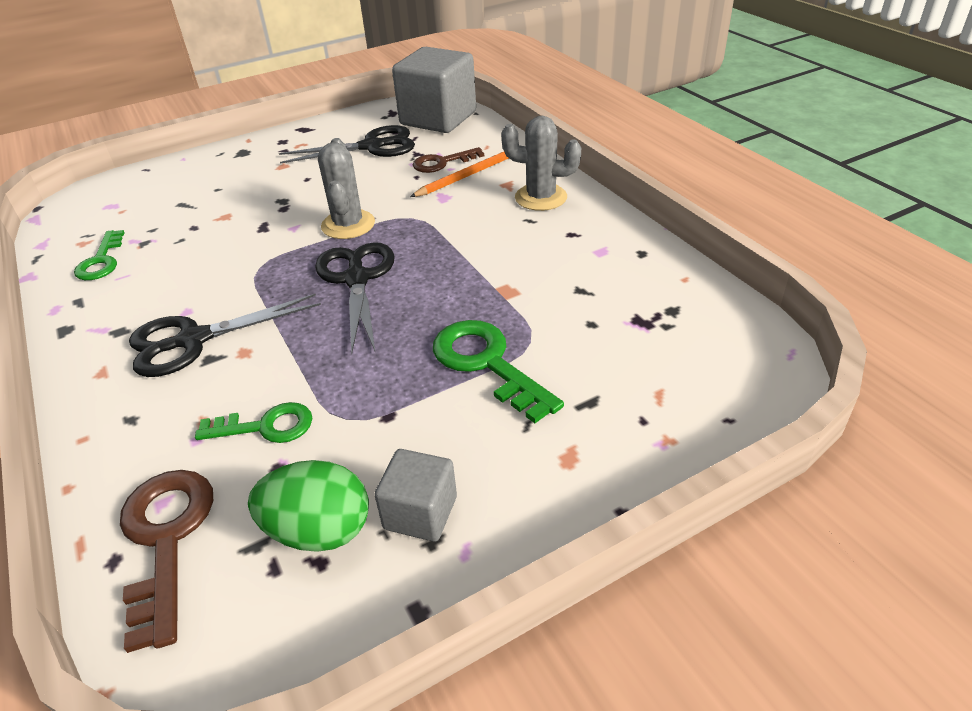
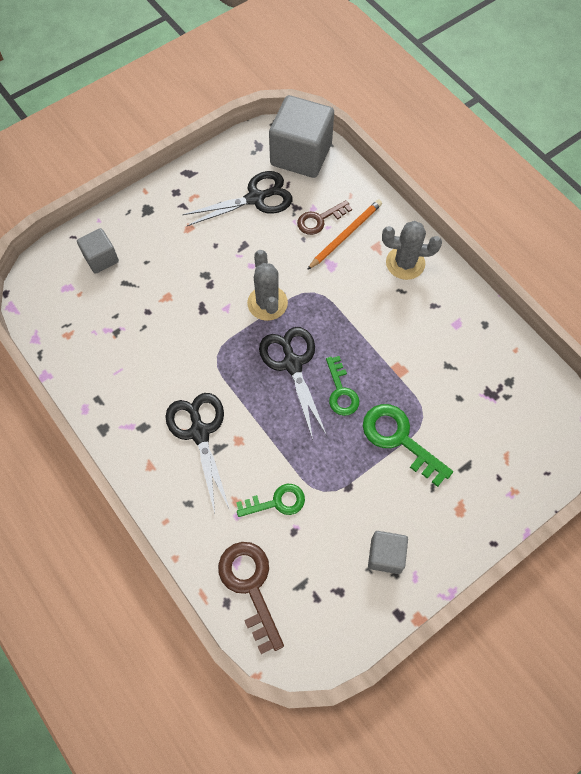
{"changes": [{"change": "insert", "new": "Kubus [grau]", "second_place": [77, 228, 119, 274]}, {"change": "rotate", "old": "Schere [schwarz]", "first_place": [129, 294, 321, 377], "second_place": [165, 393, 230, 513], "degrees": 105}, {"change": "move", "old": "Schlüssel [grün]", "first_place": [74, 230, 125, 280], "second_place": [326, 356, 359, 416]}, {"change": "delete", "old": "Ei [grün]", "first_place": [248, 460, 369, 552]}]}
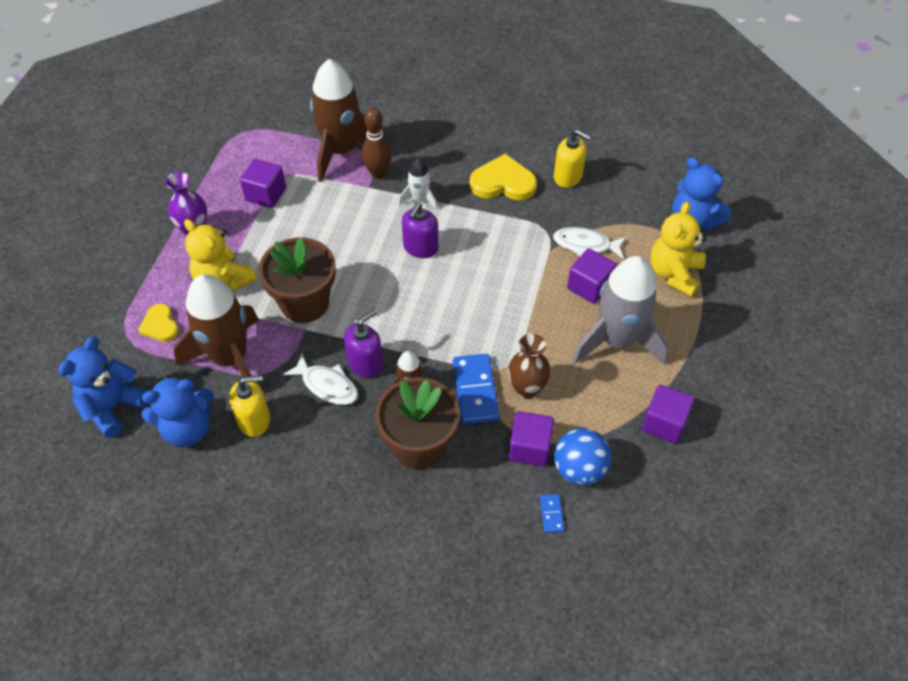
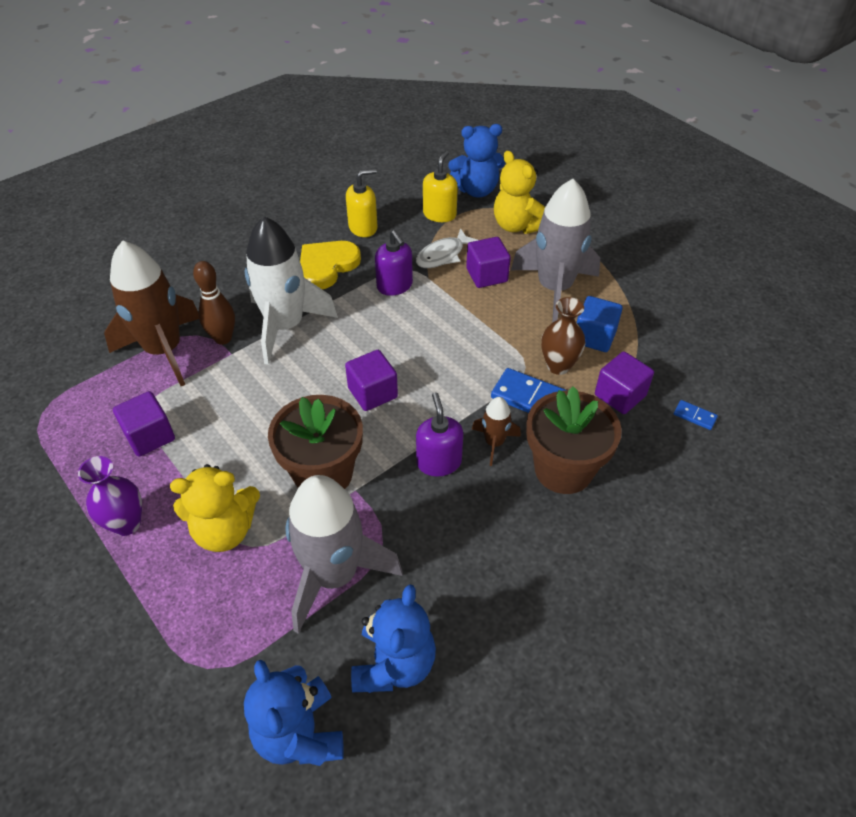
{"changes": [{"change": "resize", "old": "Rakete [weiß]", "first_place": [399, 158, 438, 210], "second_place": [245, 216, 338, 365], "factor": 2.12}, {"change": "recolor", "old": "Rakete [braun]", "new": "Rakete [grau]", "first_place": [174, 274, 259, 377], "second_place": [286, 475, 403, 634]}, {"change": "move", "old": "Kubus [lila]", "first_place": [642, 385, 694, 443], "second_place": [345, 350, 398, 411]}, {"change": "move", "old": "Seifenspender [lila]", "first_place": [402, 203, 439, 258], "second_place": [375, 230, 413, 296]}, {"change": "move", "old": "Seifenspender [gelb]", "first_place": [229, 375, 270, 437], "second_place": [423, 151, 458, 222]}, {"change": "insert", "new": "Kubus [blau]", "second_place": [577, 296, 623, 352]}, {"change": "delete", "old": "Herz [gelb]", "first_place": [138, 304, 179, 342]}, {"change": "delete", "old": "Fisch [weiß]", "first_place": [283, 354, 358, 405]}, {"change": "delete", "old": "Ball [blau]", "first_place": [554, 428, 611, 486]}]}
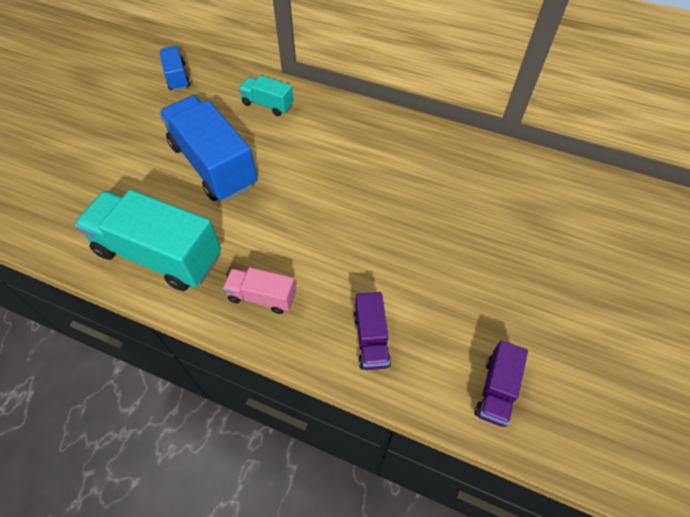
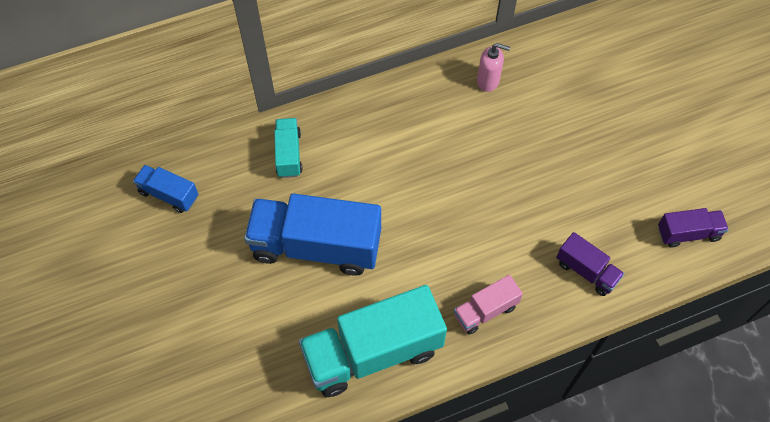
{"changes": [{"change": "rotate", "old": "Lastwagen [türkis]", "first_place": [238, 75, 294, 116], "second_place": [274, 118, 302, 178], "degrees": 105}, {"change": "insert", "new": "Seifenspender [rosa]", "second_place": [477, 43, 510, 92]}, {"change": "rotate", "old": "Lastwagen [lila]", "first_place": [474, 340, 528, 427], "second_place": [658, 208, 729, 248], "degrees": -75}]}
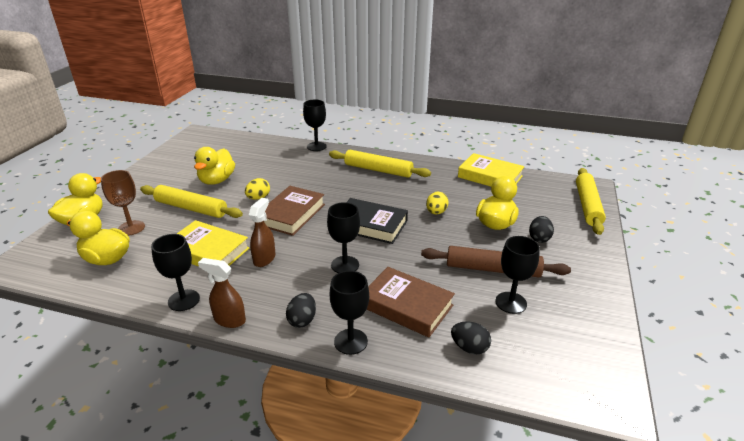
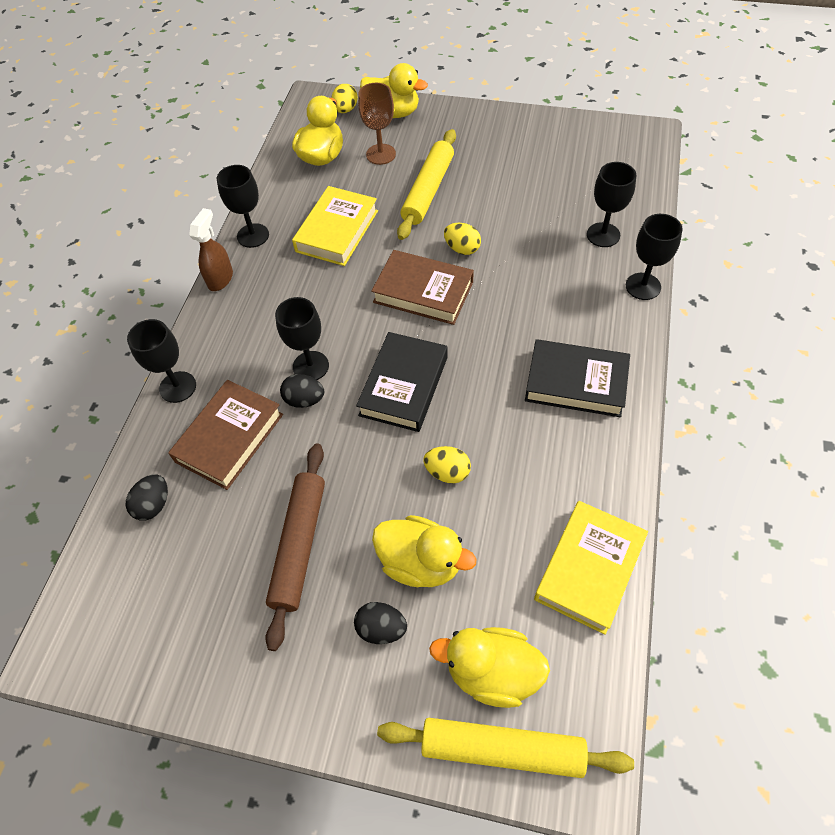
{"changes": [{"change": "move", "old": "Ei [schwarz]", "first_place": [286, 293, 316, 328], "second_place": [280, 374, 324, 408]}, {"change": "insert", "new": "Ei [gelb]", "second_place": [331, 84, 358, 113]}, {"change": "move", "old": "Ente [gelb]", "first_place": [194, 147, 235, 185], "second_place": [429, 627, 550, 708]}, {"change": "replace", "old": "Nudelholz [gelb]", "new": "Buch [schwarz]", "first_place": [329, 150, 431, 178], "second_place": [525, 339, 630, 417]}, {"change": "move", "old": "Kelch [schwarz]", "first_place": [496, 236, 540, 314], "second_place": [587, 162, 636, 247]}, {"change": "delete", "old": "Sprühflasche [braun]", "first_place": [249, 198, 276, 267]}]}
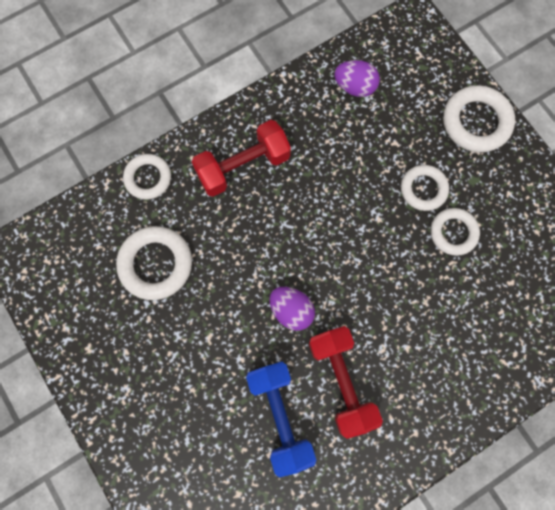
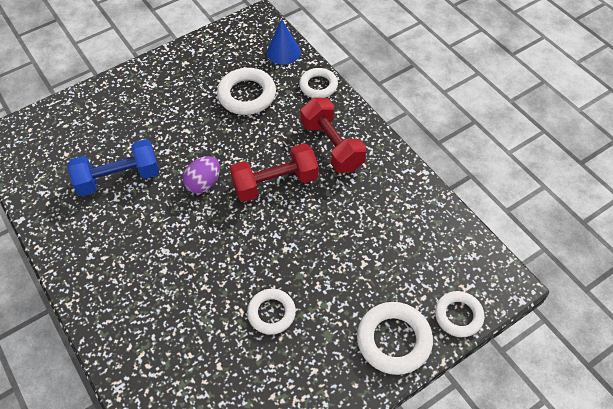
{"changes": [{"change": "move", "old": "Hantel [rot]", "first_place": [309, 326, 383, 439], "second_place": [230, 143, 318, 202]}, {"change": "insert", "new": "Kegel [blau]", "second_place": [267, 19, 301, 65]}, {"change": "move", "old": "Ring [weiß]", "first_place": [401, 165, 449, 211], "second_place": [435, 291, 484, 337]}, {"change": "delete", "old": "Ei [lila]", "first_place": [334, 60, 380, 97]}]}
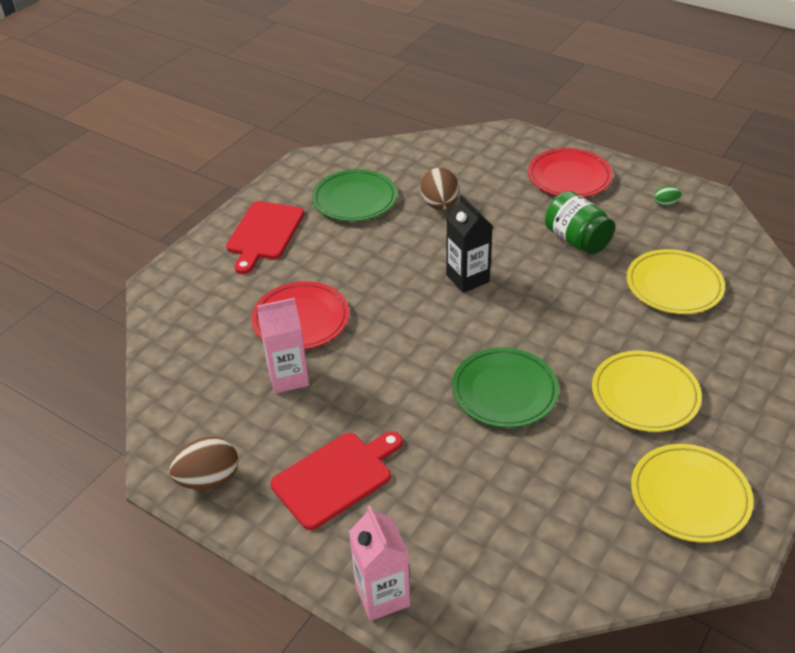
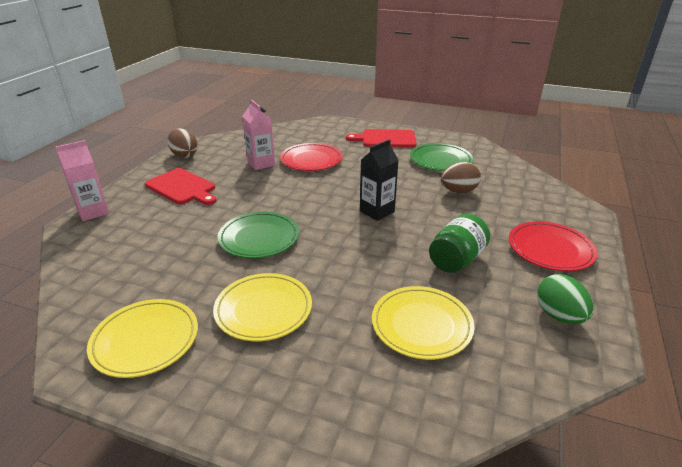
{"changes": [{"change": "resize", "old": "Ei [grün]", "first_place": [654, 186, 682, 206], "second_place": [537, 274, 593, 324], "factor": 1.93}]}
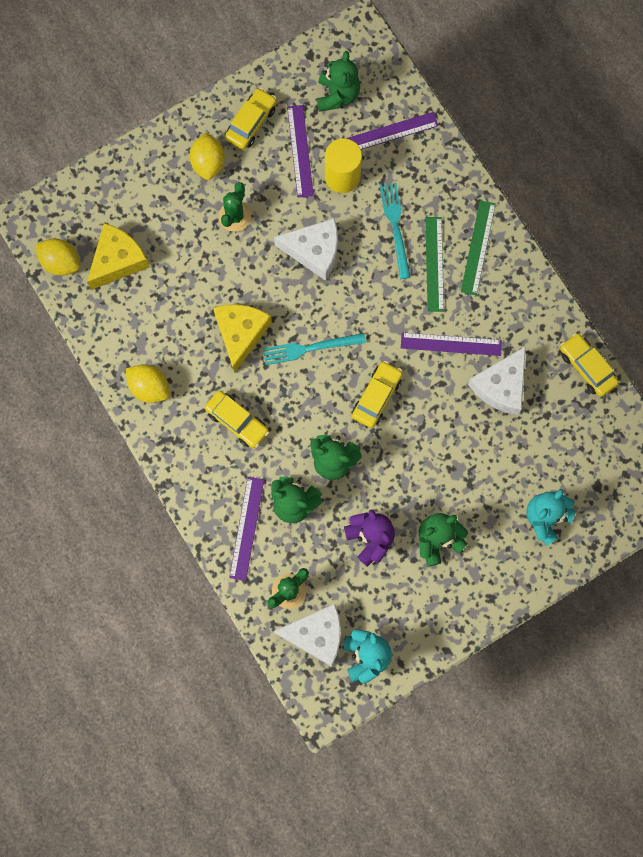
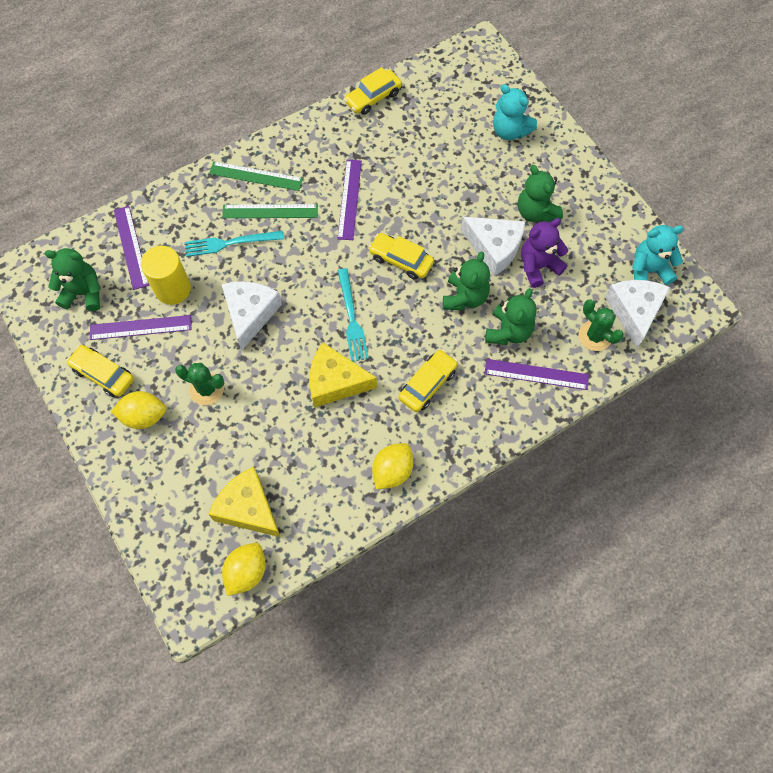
{"changes": [{"change": "move", "old": "Käse [weiß]", "first_place": [468, 346, 526, 415], "second_place": [461, 217, 525, 276]}]}
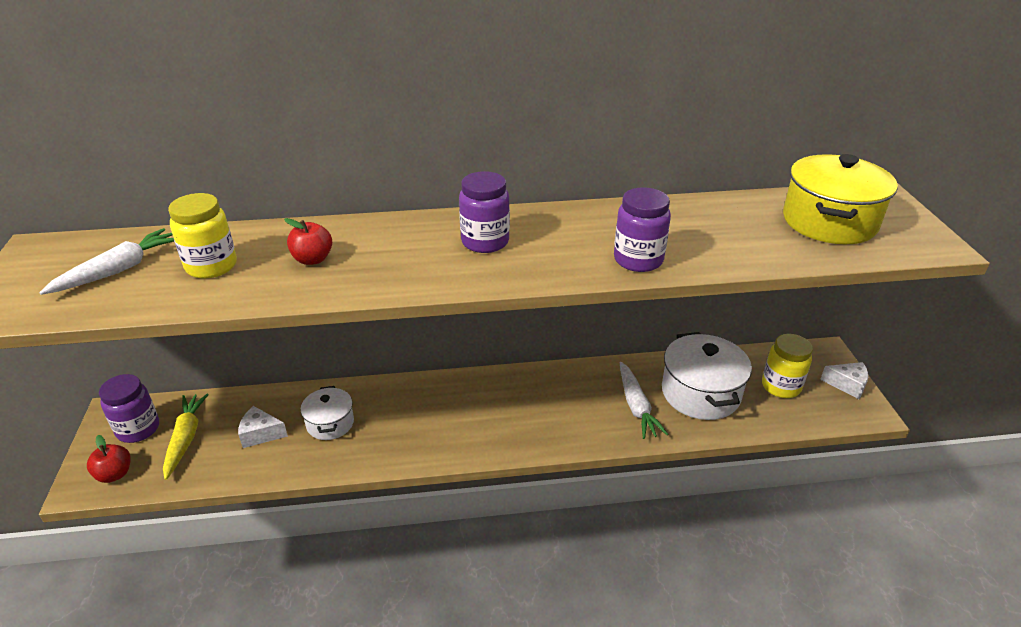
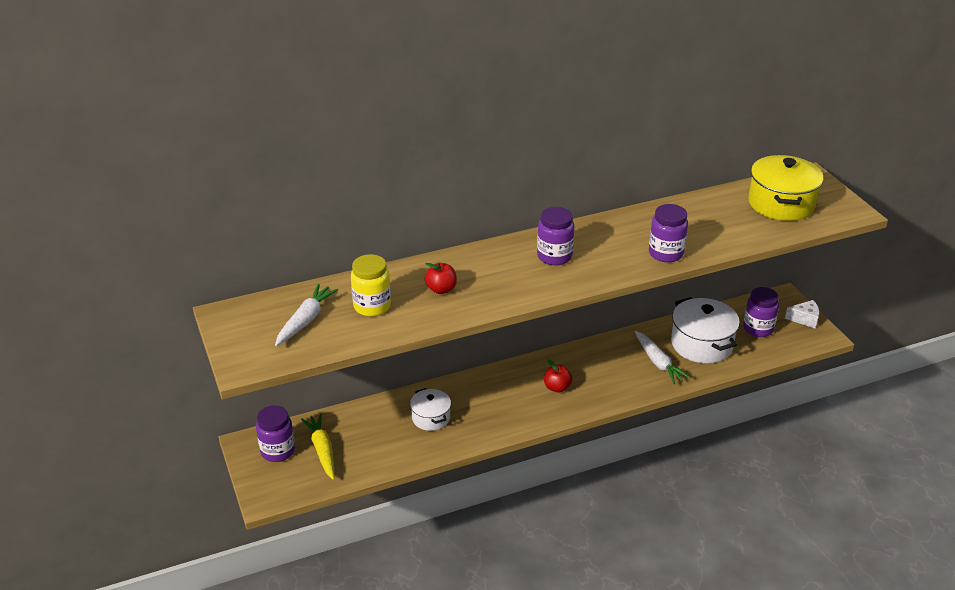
{"changes": [{"change": "move", "old": "Apfel [rot]", "first_place": [87, 435, 131, 483], "second_place": [544, 359, 572, 392]}, {"change": "recolor", "old": "Einmachglas [gelb]", "new": "Einmachglas [lila]", "first_place": [762, 334, 813, 398], "second_place": [743, 287, 779, 337]}, {"change": "delete", "old": "Käse [weiß]", "first_place": [238, 406, 288, 448]}]}
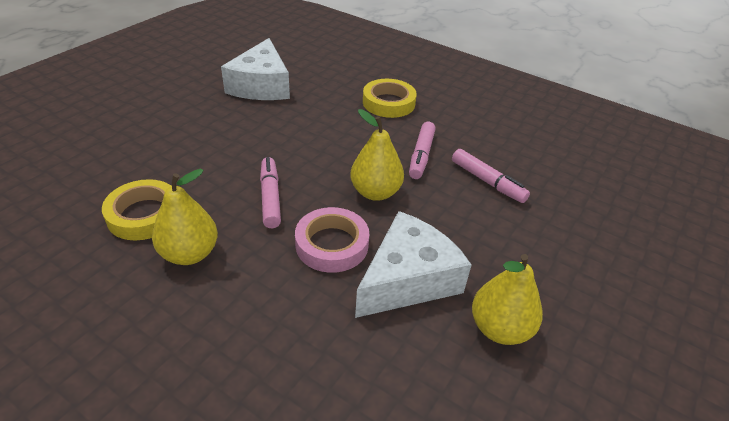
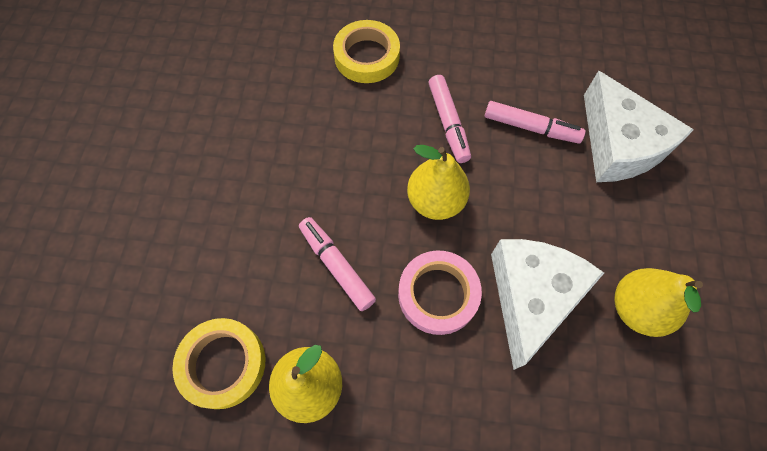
{"changes": [{"change": "move", "old": "Käse [weiß]", "first_place": [221, 38, 290, 100], "second_place": [584, 71, 694, 182]}]}
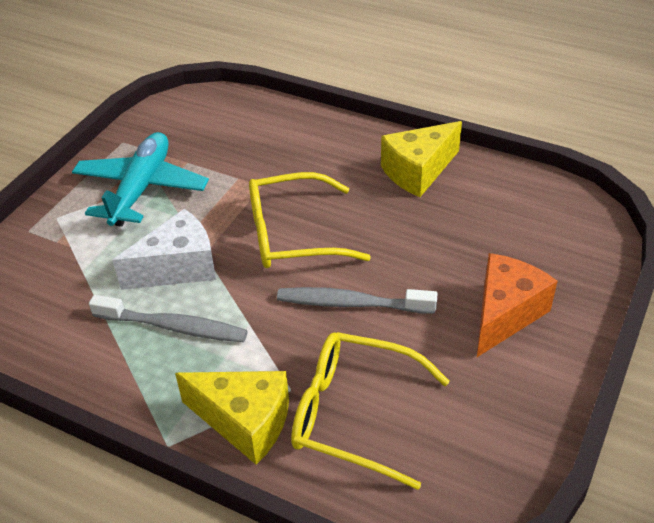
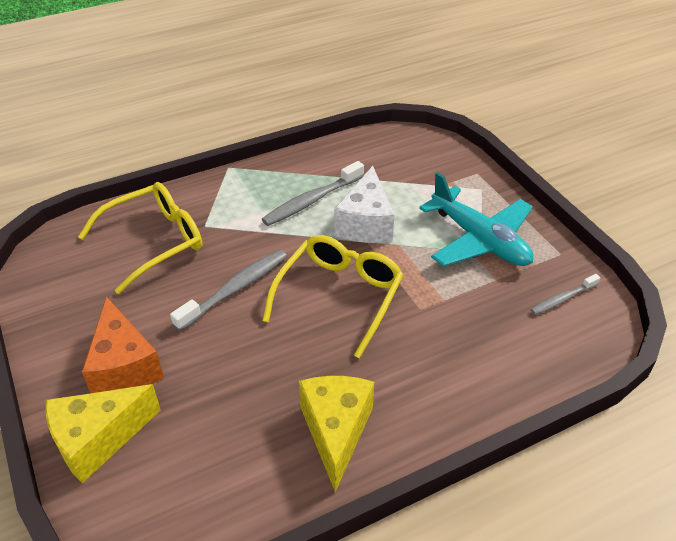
{"changes": [{"change": "move", "old": "Käse [gelb]", "first_place": [175, 371, 289, 465], "second_place": [46, 384, 161, 483]}, {"change": "insert", "new": "Zahnbürste [grau]", "second_place": [530, 274, 600, 315]}]}
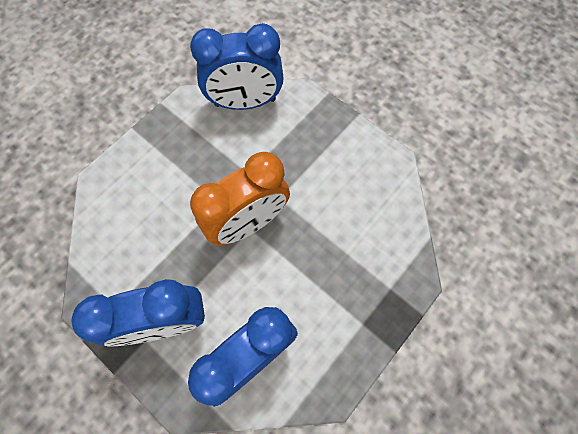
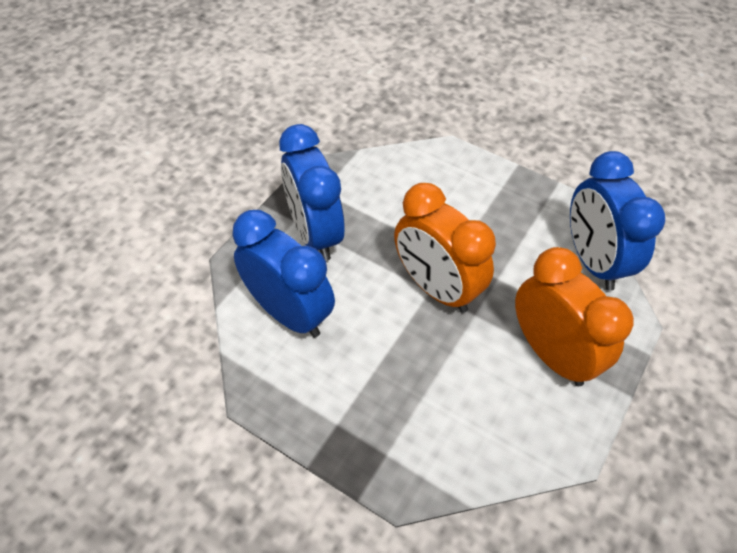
{"changes": [{"change": "insert", "new": "Wecker [orange]", "second_place": [515, 247, 634, 386]}]}
